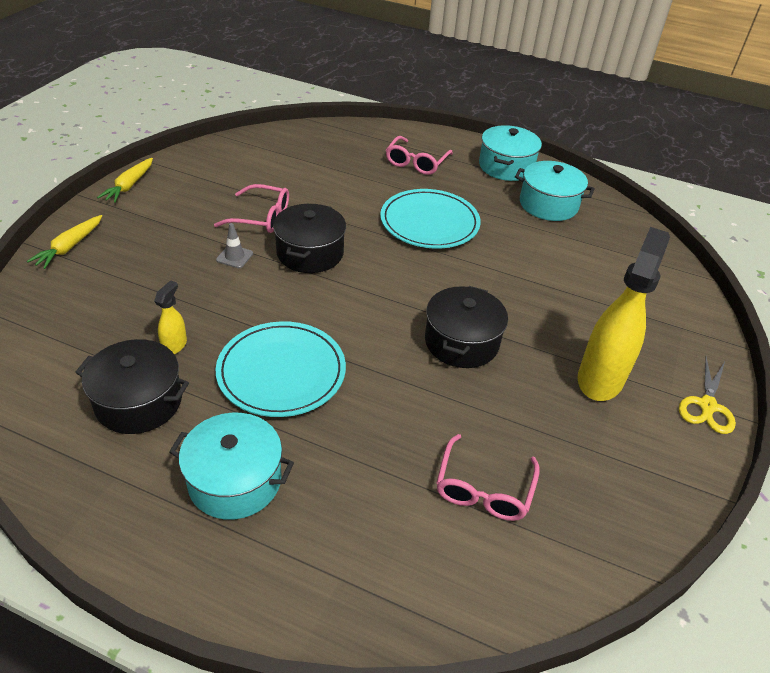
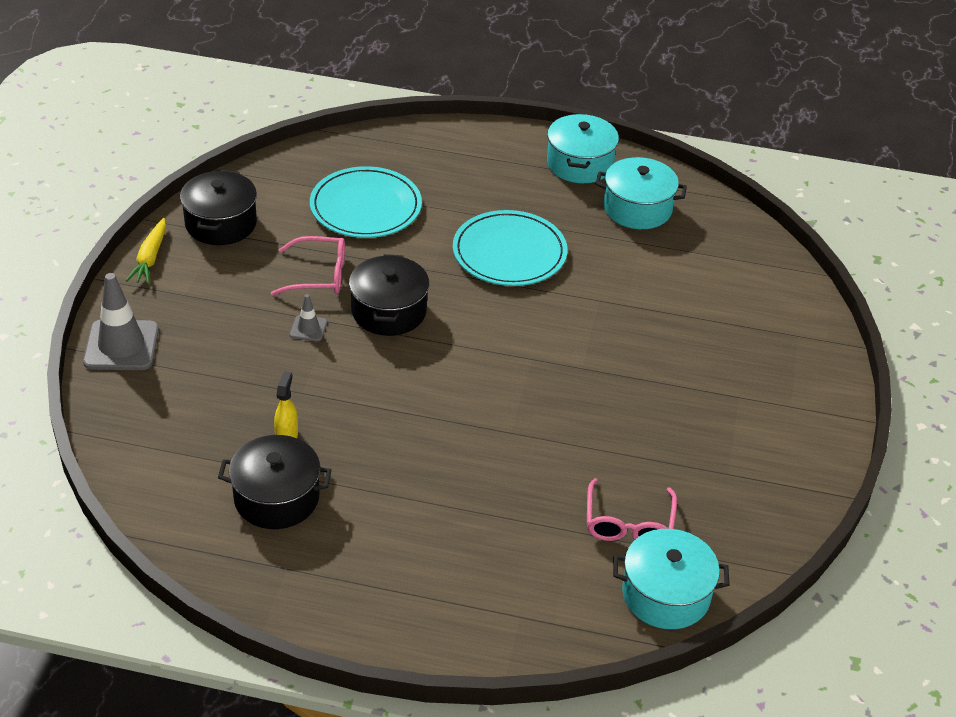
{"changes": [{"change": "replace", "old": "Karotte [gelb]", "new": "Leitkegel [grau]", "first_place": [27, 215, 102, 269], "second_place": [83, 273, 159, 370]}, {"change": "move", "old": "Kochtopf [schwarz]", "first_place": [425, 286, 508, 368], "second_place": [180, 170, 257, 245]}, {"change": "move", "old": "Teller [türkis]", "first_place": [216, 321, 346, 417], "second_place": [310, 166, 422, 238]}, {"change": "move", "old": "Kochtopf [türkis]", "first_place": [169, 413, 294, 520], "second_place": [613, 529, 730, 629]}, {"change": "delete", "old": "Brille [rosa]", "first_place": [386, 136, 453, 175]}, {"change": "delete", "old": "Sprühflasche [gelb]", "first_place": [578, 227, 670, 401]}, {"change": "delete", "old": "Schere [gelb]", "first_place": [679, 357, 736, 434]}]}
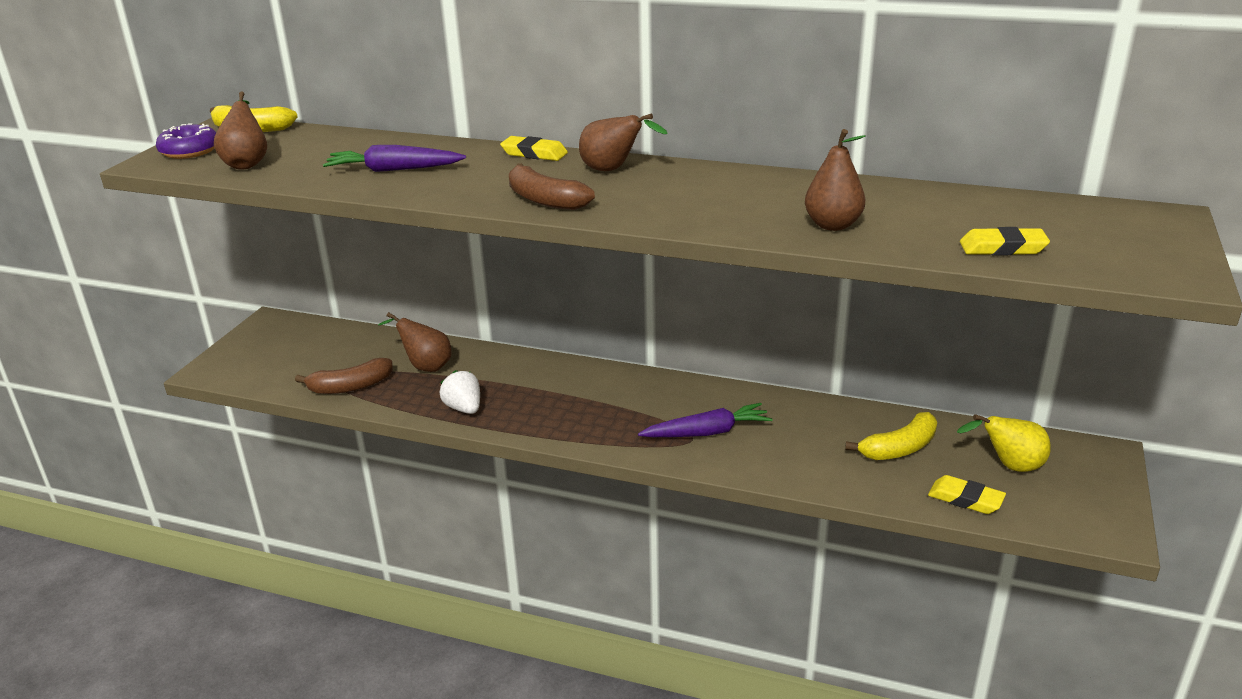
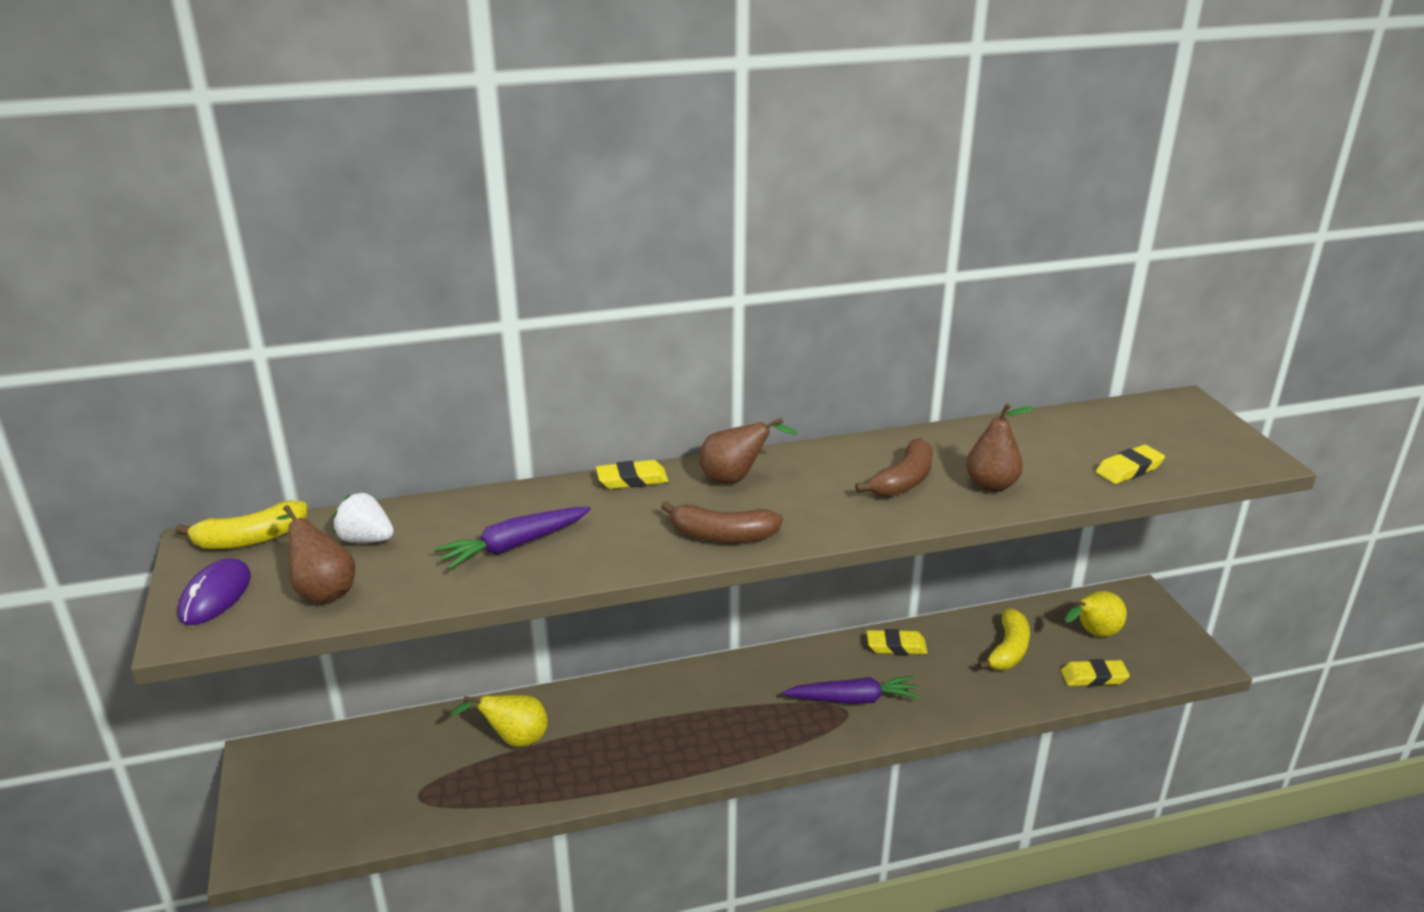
{"changes": [{"change": "replace", "old": "Donut [lila]", "new": "Computermaus [lila]", "first_place": [156, 124, 216, 159], "second_place": [178, 559, 251, 625]}, {"change": "move", "old": "Erdbeere [weiß]", "first_place": [439, 370, 480, 414], "second_place": [333, 493, 394, 543]}, {"change": "recolor", "old": "Birne [braun]", "new": "Birne [gelb]", "first_place": [378, 312, 451, 372], "second_place": [450, 695, 548, 747]}, {"change": "rotate", "old": "Karotte [lila]", "first_place": [638, 403, 772, 437], "second_place": [782, 676, 920, 704], "degrees": 45}, {"change": "move", "old": "Banane [braun]", "first_place": [295, 358, 393, 394], "second_place": [855, 438, 933, 497]}, {"change": "insert", "new": "Radiergummi [gelb]", "second_place": [867, 629, 927, 655]}]}
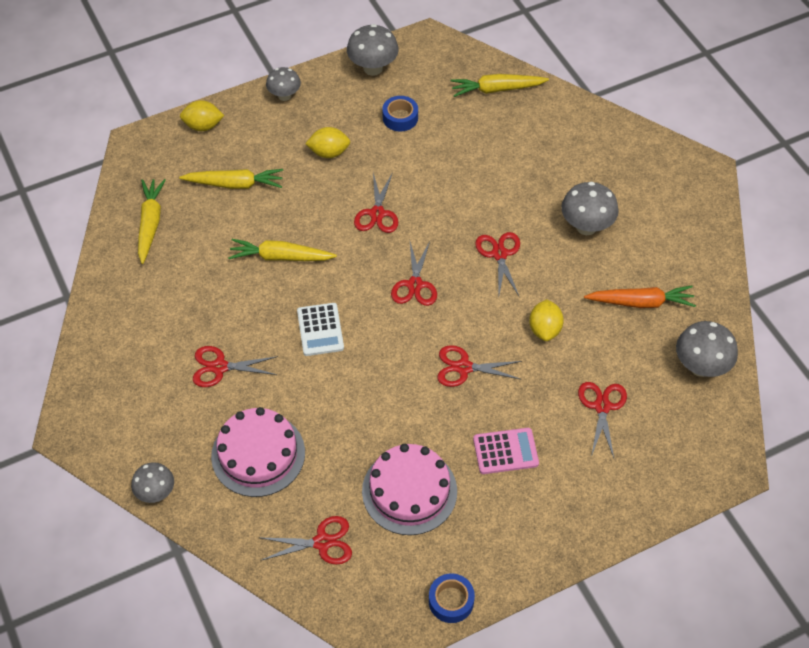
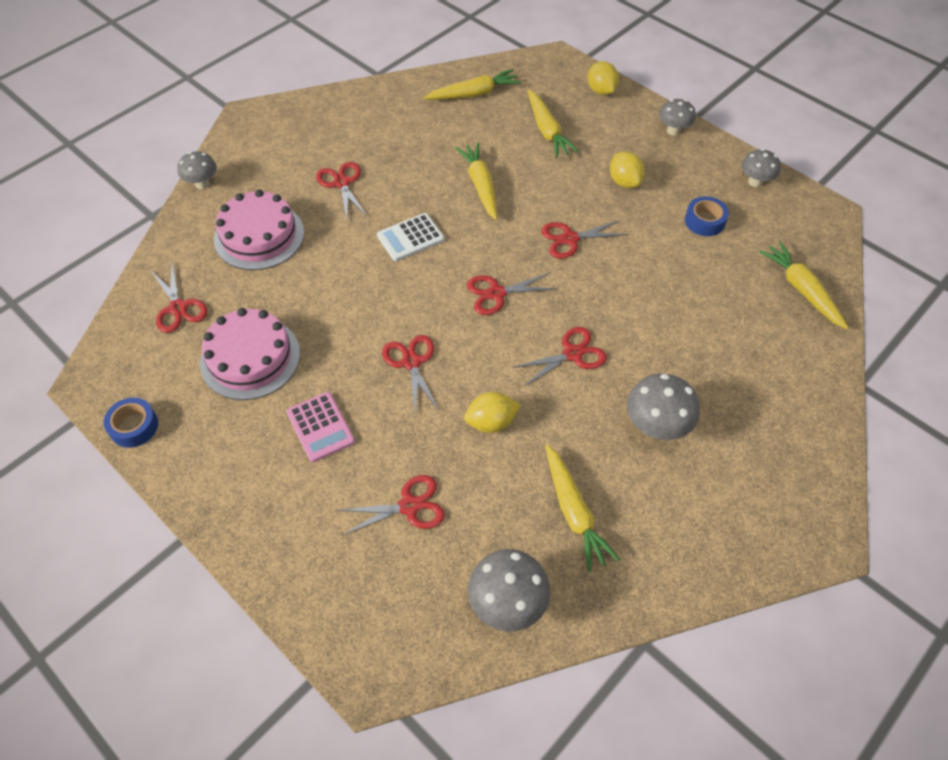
{"changes": [{"change": "recolor", "old": "Karotte [orange]", "new": "Karotte [gelb]", "first_place": [584, 286, 696, 308], "second_place": [545, 444, 620, 572]}, {"change": "resize", "old": "Pilz [grau]", "first_place": [347, 24, 399, 76], "second_place": [742, 149, 781, 187], "factor": 0.66}]}
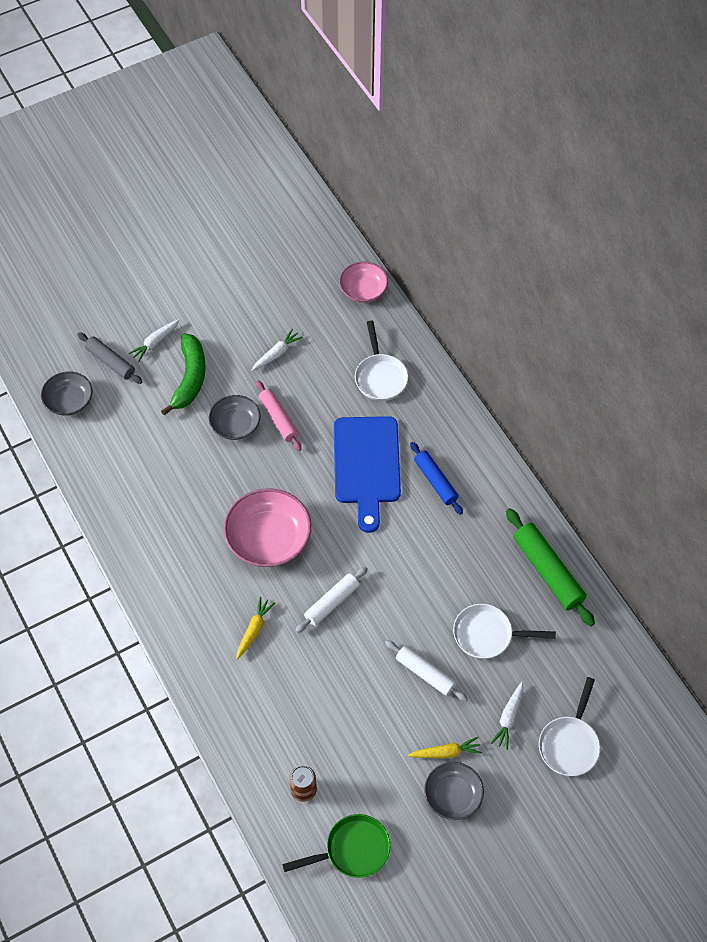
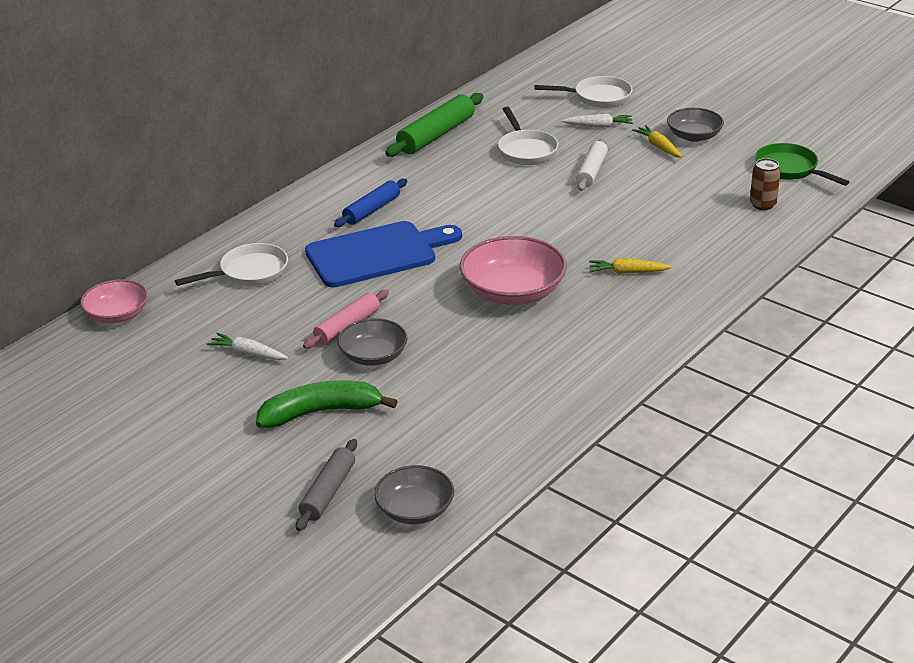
{"changes": [{"change": "delete", "old": "Karotte [weiß]", "first_place": [128, 319, 179, 362]}, {"change": "delete", "old": "Nudelholz [weiß]", "first_place": [295, 567, 368, 633]}]}
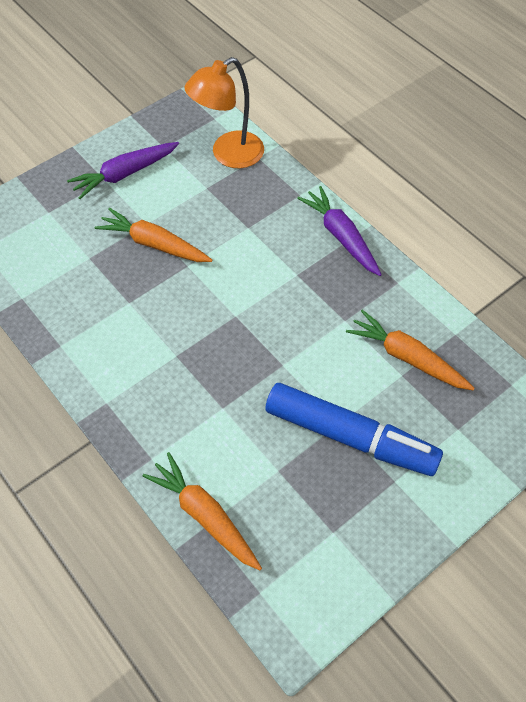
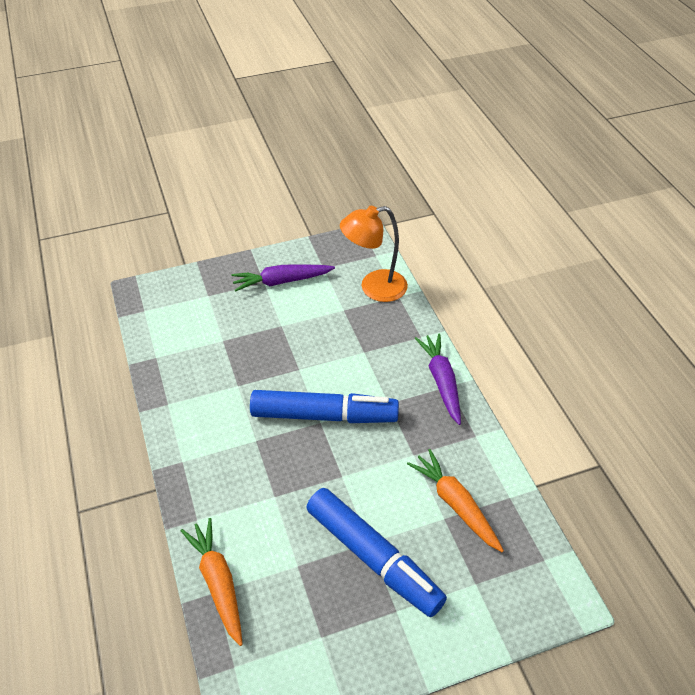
{"changes": [{"change": "insert", "new": "Filzstift [blau]", "second_place": [250, 390, 399, 423]}, {"change": "delete", "old": "Karotte [orange]", "first_place": [94, 208, 212, 262]}]}
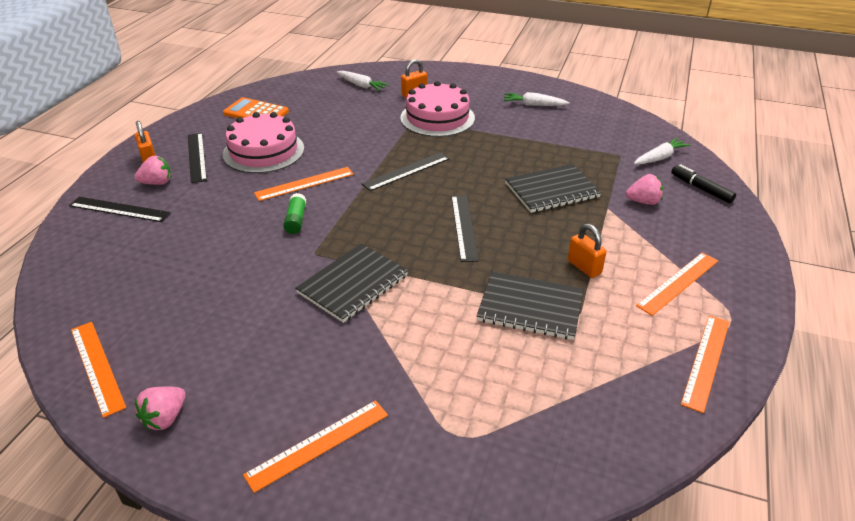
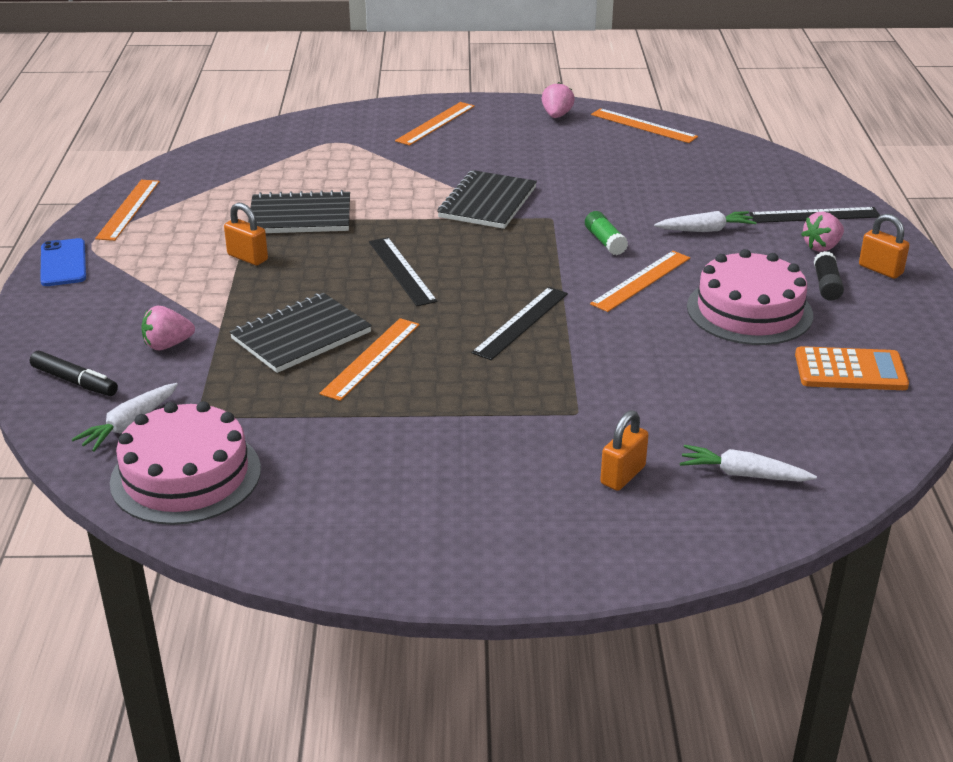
{"changes": [{"change": "insert", "new": "Handy [blau]", "second_place": [40, 238, 86, 286]}, {"change": "move", "old": "Kuchen [rosa]", "first_place": [400, 81, 475, 137], "second_place": [110, 401, 261, 525]}, {"change": "move", "old": "Lineal [orange]", "first_place": [636, 252, 718, 316], "second_place": [319, 318, 420, 401]}, {"change": "move", "old": "Karotte [weiß]", "first_place": [503, 92, 569, 106], "second_place": [654, 211, 757, 232]}, {"change": "replace", "old": "Lineal [schwarz]", "new": "Klebestift [schwarz]", "first_place": [188, 133, 207, 183], "second_place": [814, 251, 844, 301]}]}
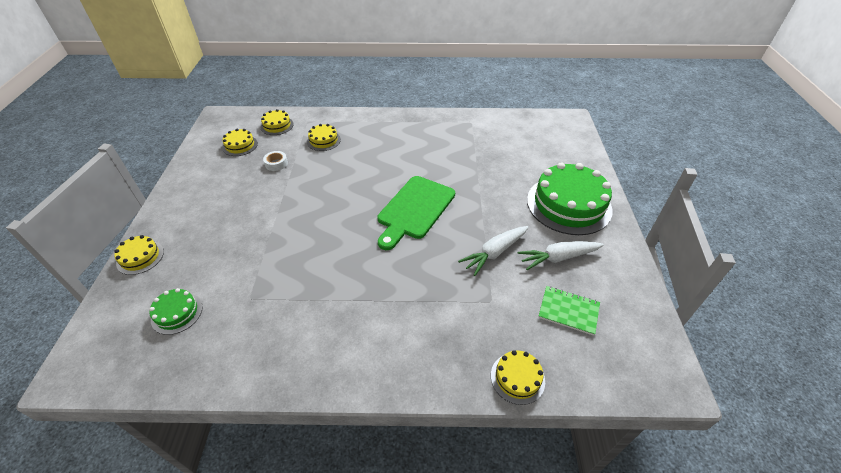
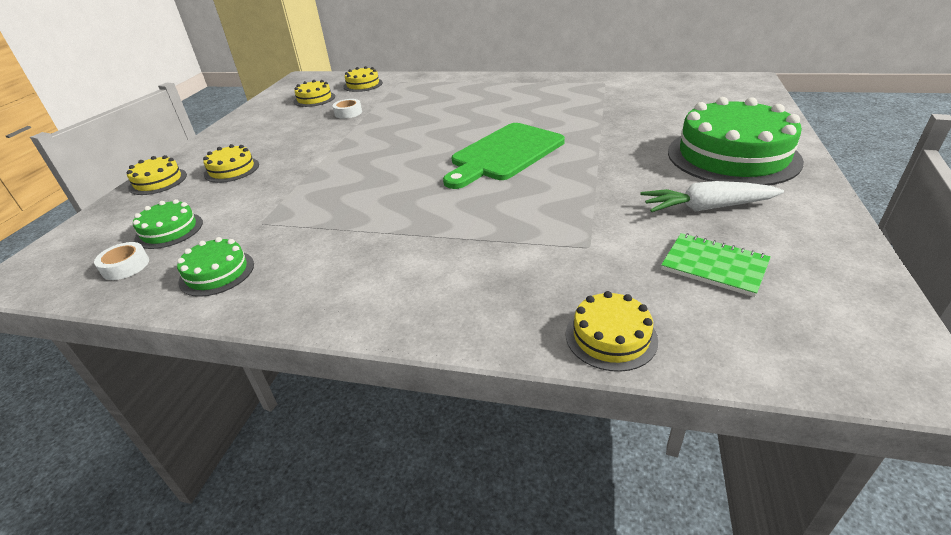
{"changes": [{"change": "insert", "new": "Klebeband [weiß]", "second_place": [94, 242, 149, 280]}, {"change": "insert", "new": "Kuchen [grün]", "second_place": [177, 237, 254, 297]}, {"change": "move", "old": "Kuchen [gelb]", "first_place": [307, 124, 341, 151], "second_place": [203, 144, 259, 183]}, {"change": "delete", "old": "Karotte [weiß]", "first_place": [458, 226, 528, 276]}]}
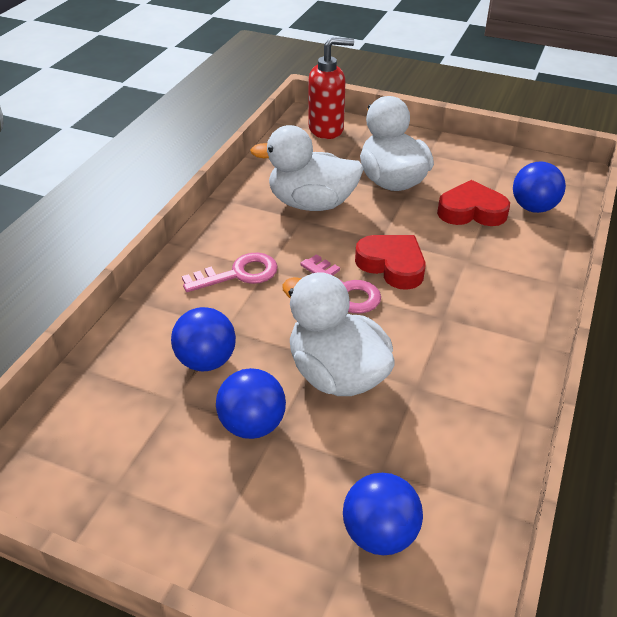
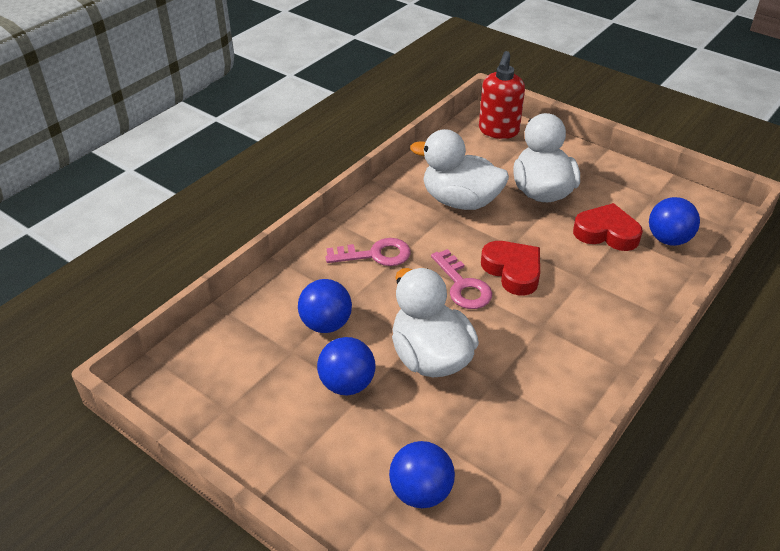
{"changes": [{"change": "rotate", "old": "Seifenspender [rot]", "first_place": [308, 37, 354, 139], "second_place": [479, 51, 525, 139], "degrees": 105}]}
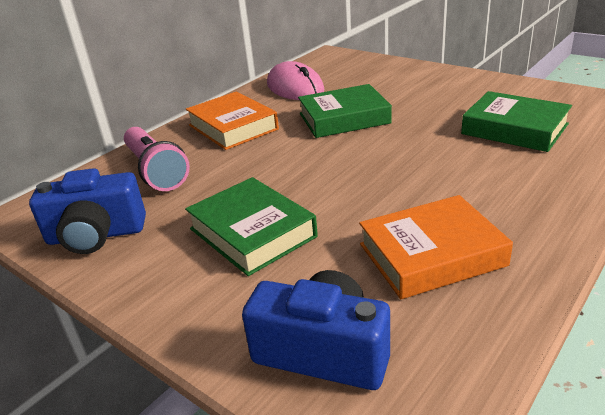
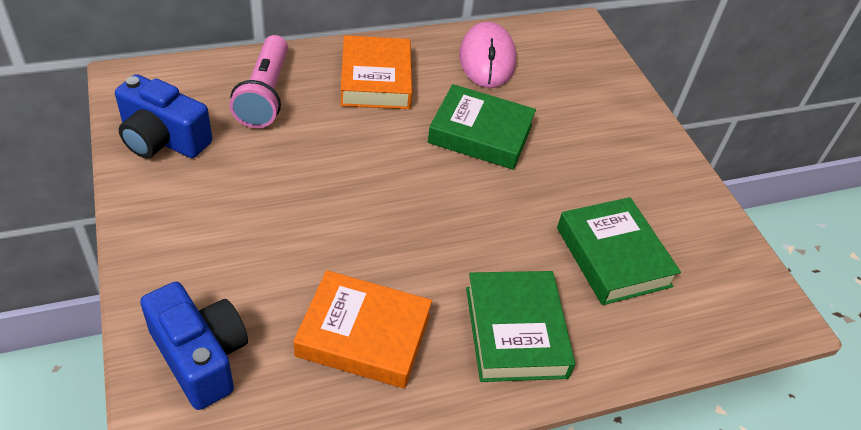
{"changes": [{"change": "move", "old": "Buch [grün]", "first_place": [185, 177, 318, 276], "second_place": [466, 271, 575, 382]}]}
